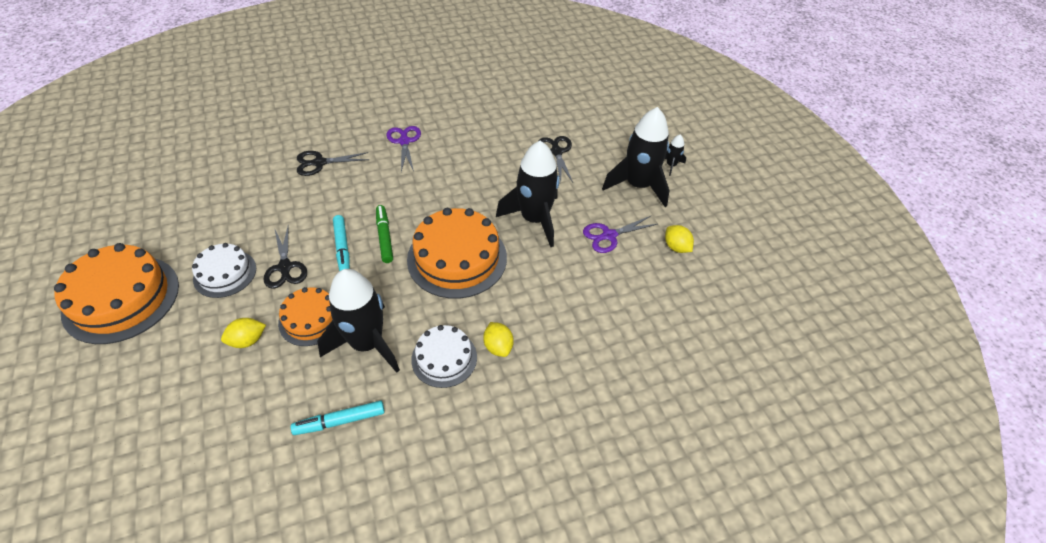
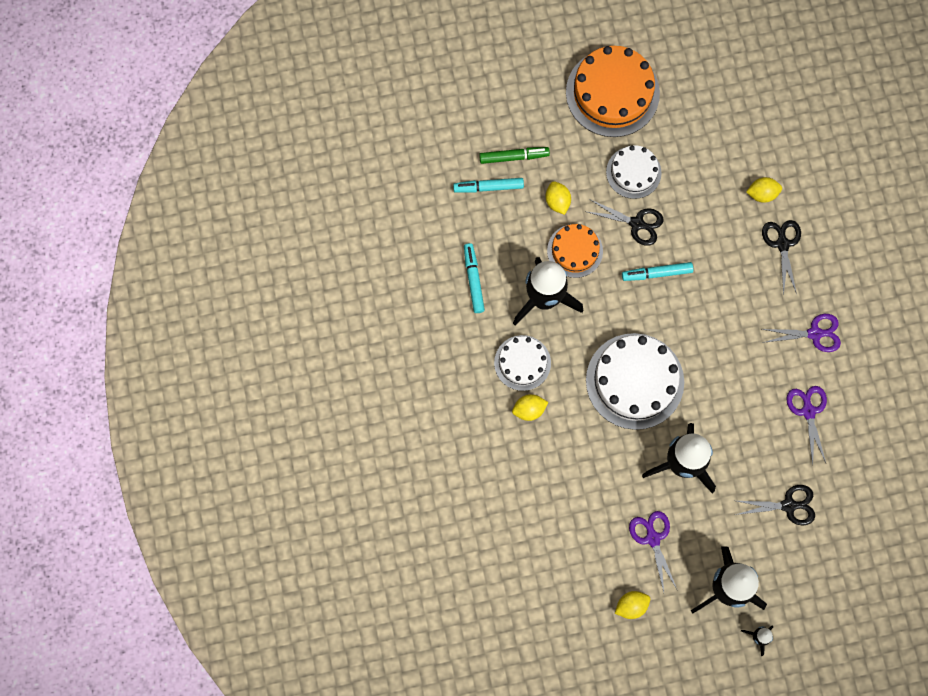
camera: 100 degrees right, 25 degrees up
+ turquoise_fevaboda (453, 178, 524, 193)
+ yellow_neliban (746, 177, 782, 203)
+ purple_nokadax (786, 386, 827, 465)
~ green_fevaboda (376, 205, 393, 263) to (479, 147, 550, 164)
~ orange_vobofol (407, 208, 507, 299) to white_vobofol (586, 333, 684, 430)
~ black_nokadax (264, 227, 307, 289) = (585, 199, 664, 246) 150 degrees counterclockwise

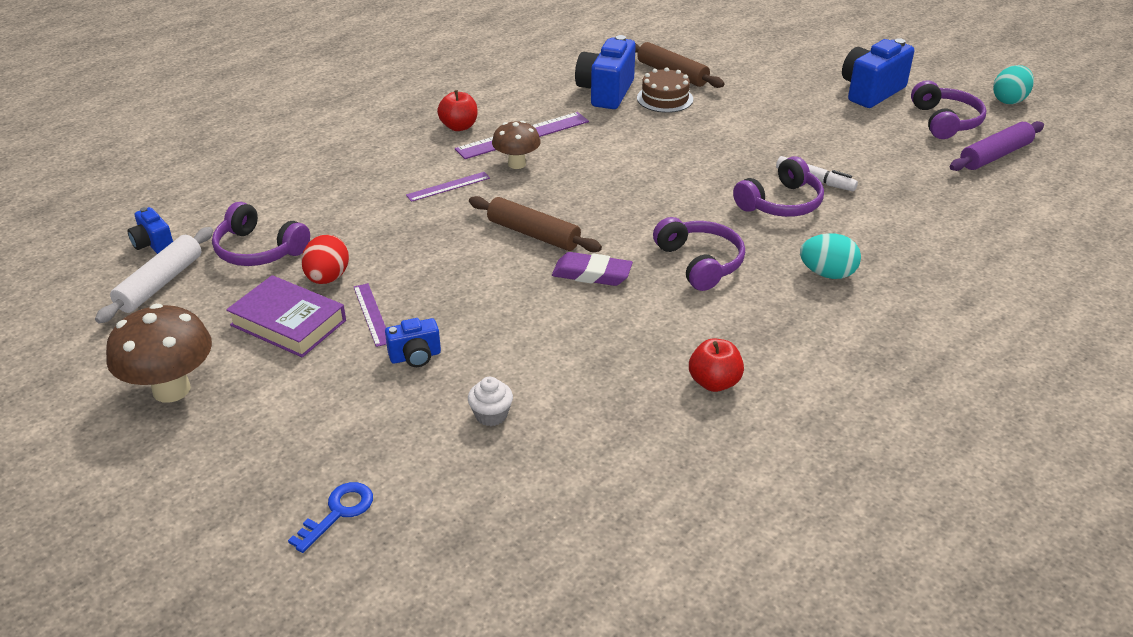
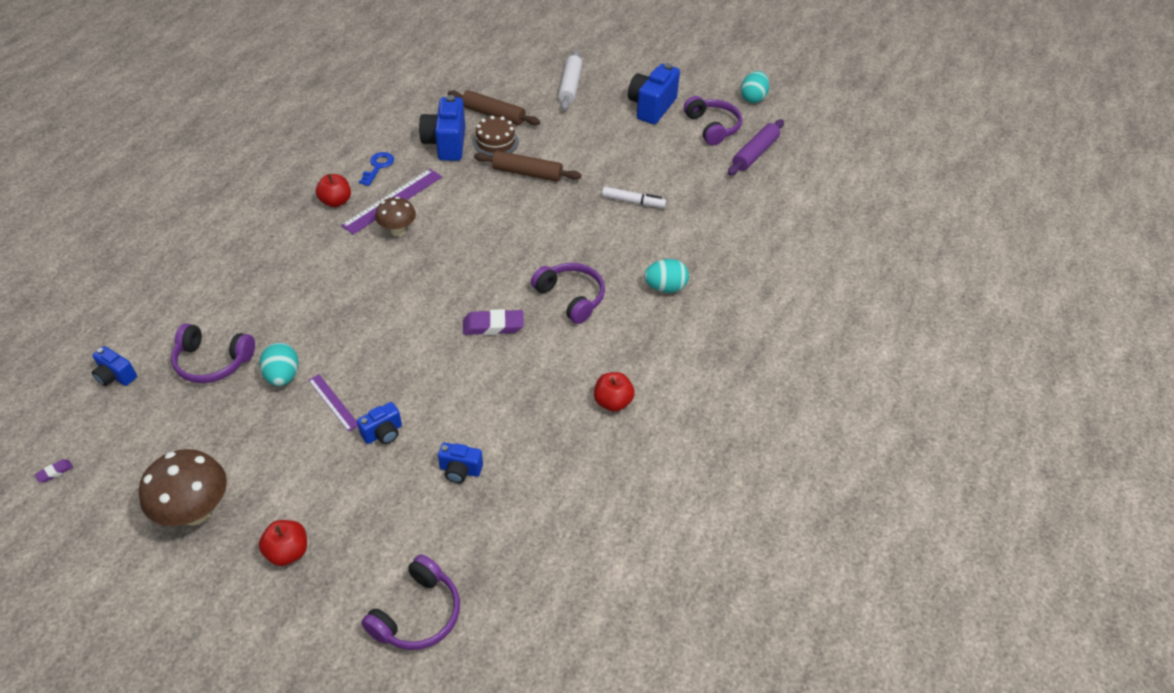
camera: 20 degrees left, 10 degrees up
- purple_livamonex (226, 275, 346, 358)
- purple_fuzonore (406, 172, 490, 202)
+ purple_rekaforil (34, 459, 73, 483)
+ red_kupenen (259, 520, 307, 566)
~ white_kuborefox (95, 227, 213, 323) to (558, 50, 583, 111)
~ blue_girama (288, 482, 373, 553) to (359, 152, 394, 186)
~ brown_kuborefox (469, 196, 602, 252) to (474, 151, 581, 182)
~ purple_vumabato (733, 156, 824, 217) to (361, 555, 460, 650)
~ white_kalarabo (468, 377, 513, 426) to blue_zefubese (438, 443, 483, 483)
~ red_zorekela (301, 235, 349, 284) to turquoise_zorekela (260, 343, 299, 386)

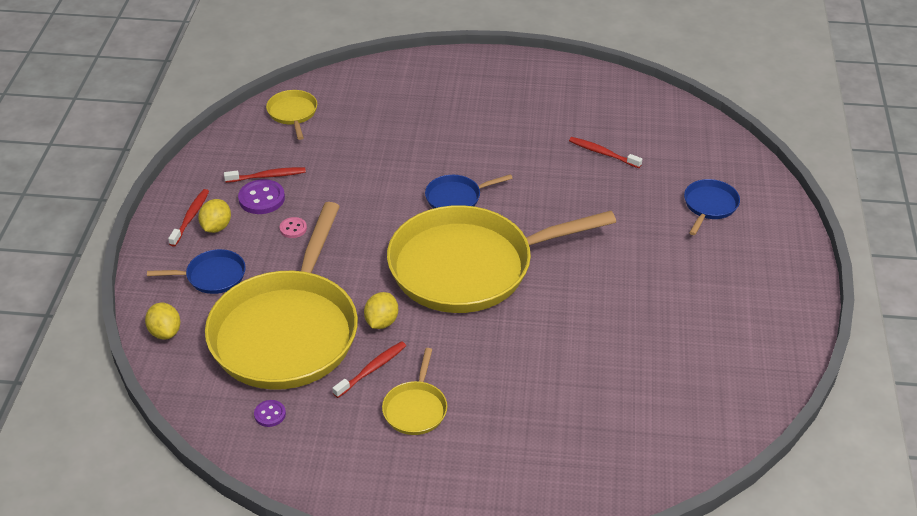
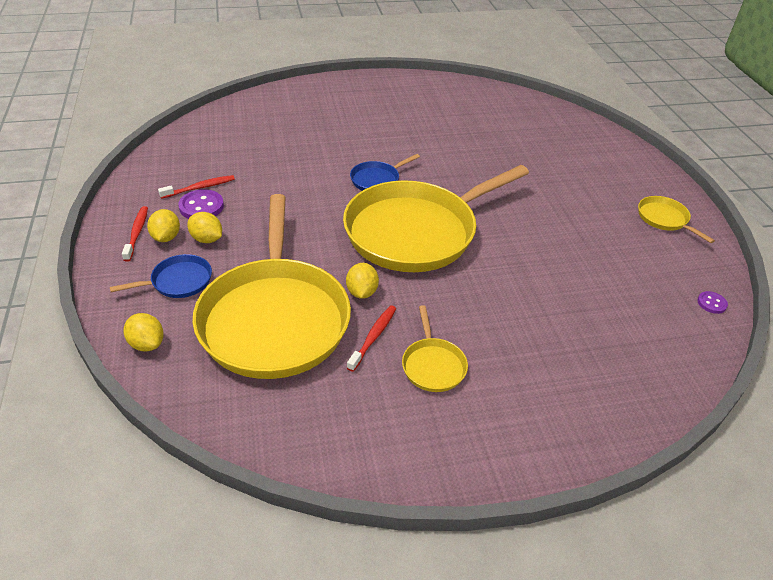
camera: 20 degrees left, 0 degrees up
- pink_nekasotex (279, 217, 307, 238)
- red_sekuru (569, 137, 642, 168)
- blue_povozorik (684, 179, 740, 235)
+ yellow_neliban (187, 212, 222, 243)
~ purple_nekasotex (254, 400, 286, 427) to (697, 291, 728, 314)
~ yellow_povozorik (266, 90, 317, 140) to (638, 196, 715, 243)

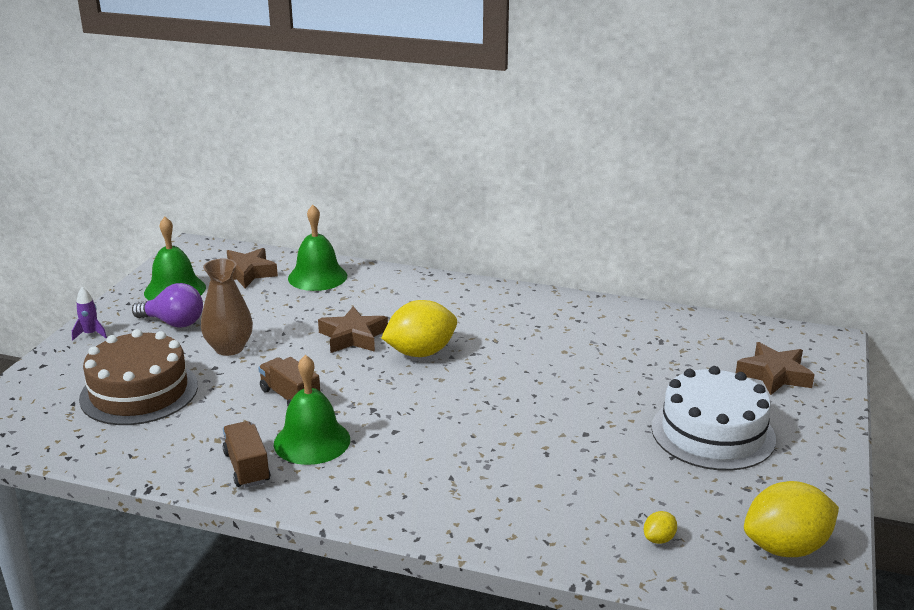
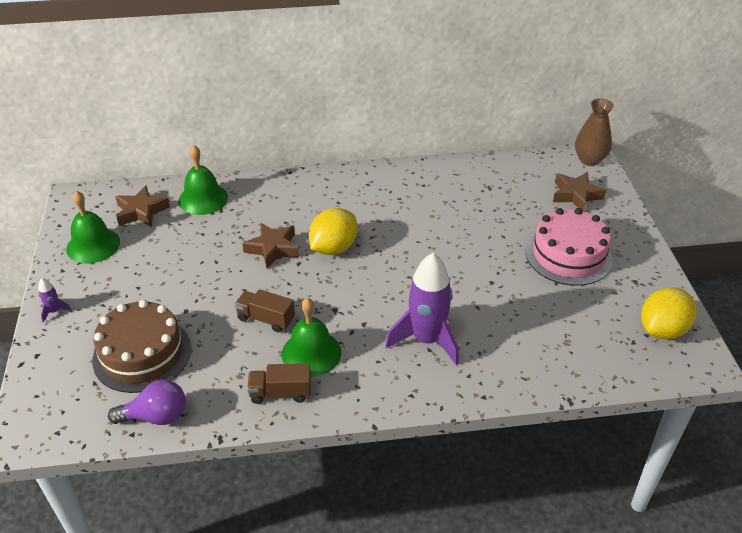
camera: 25 degrees left, 15 degrees up
- yellow_neliban (644, 511, 677, 544)
+ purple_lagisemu (385, 253, 459, 365)
~ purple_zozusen (132, 283, 203, 328) to (108, 379, 186, 425)
~ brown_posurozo (201, 259, 253, 356) to (575, 98, 614, 166)
~ white_vobofol (651, 366, 776, 471) to pink_vobofol (526, 208, 613, 286)
~ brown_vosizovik (223, 421, 270, 488) = (247, 363, 311, 404) 45 degrees counterclockwise

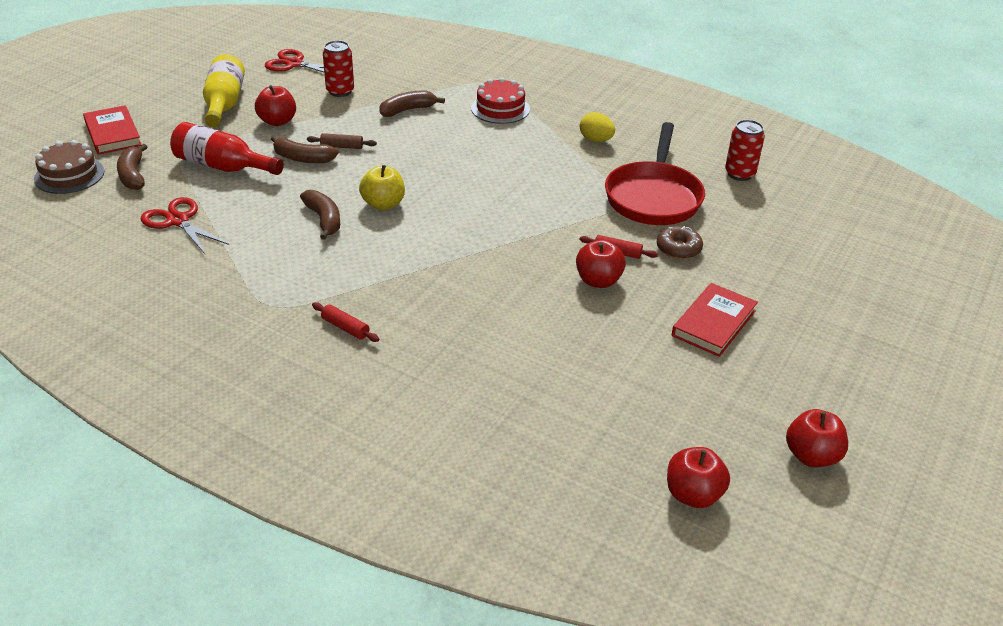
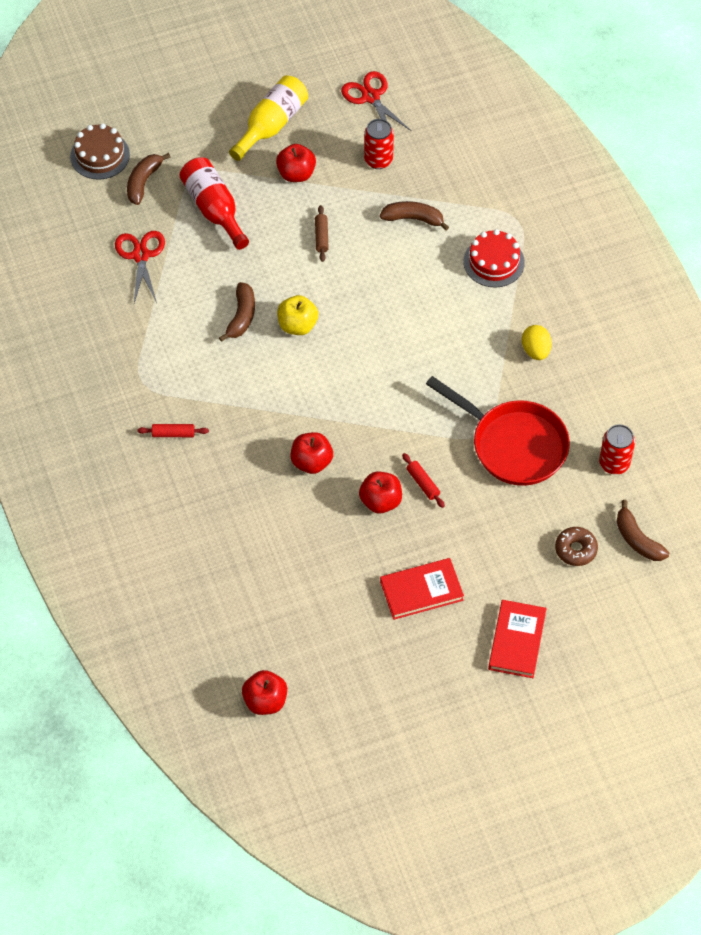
camera: 40 degrees right, 20 degrees up
~ red_livamonex (83, 105, 142, 155) to (488, 600, 547, 678)
~ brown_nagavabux (271, 136, 339, 163) to (616, 500, 670, 561)
~ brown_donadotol (657, 226, 703, 260) to (555, 527, 598, 566)
~ red_kupenen (786, 409, 848, 467) to (290, 432, 333, 474)
~ brown_kuborefox (307, 133, 377, 149) = (315, 205, 329, 262) 45 degrees clockwise
~ red_kuborefox (312, 302, 379, 342) = (137, 424, 209, 437) 75 degrees counterclockwise
~ red_povozorik (605, 122, 705, 225) = (426, 376, 570, 486) 105 degrees counterclockwise

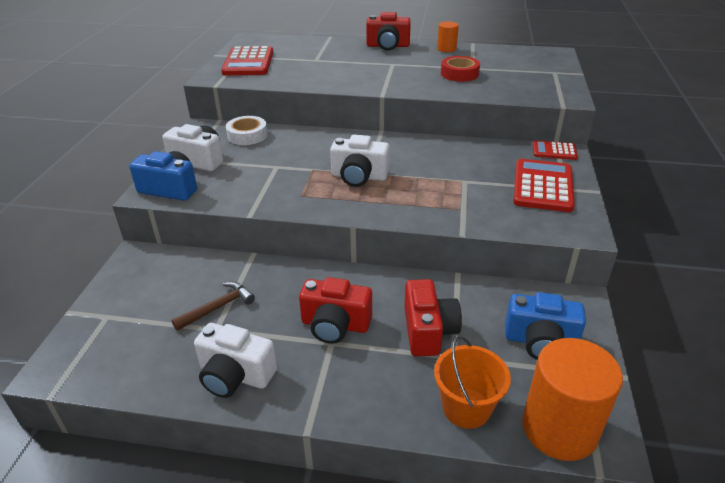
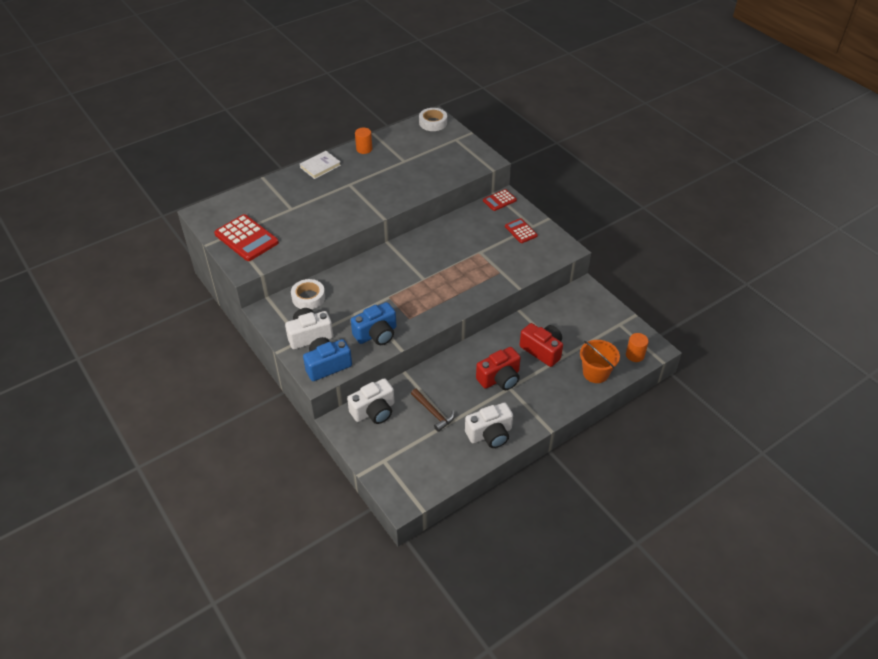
camera: 45 degrees left, 10 degrees up
- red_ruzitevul (441, 56, 480, 82)
+ white_ruzitevul (419, 108, 447, 131)
~ white_zefubese (330, 134, 390, 187) to (347, 378, 394, 424)
~ blue_zefubese (505, 292, 586, 360) to (351, 302, 396, 345)
~ red_zefubese (366, 12, 411, 51) to white_livamonex (300, 151, 341, 179)
~ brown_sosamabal (172, 282, 255, 331) = (411, 389, 454, 432) 135 degrees clockwise
~ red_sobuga (513, 159, 575, 212) = (505, 218, 538, 243) x0.56
~ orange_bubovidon (522, 338, 623, 461) = (626, 333, 649, 362) x0.49

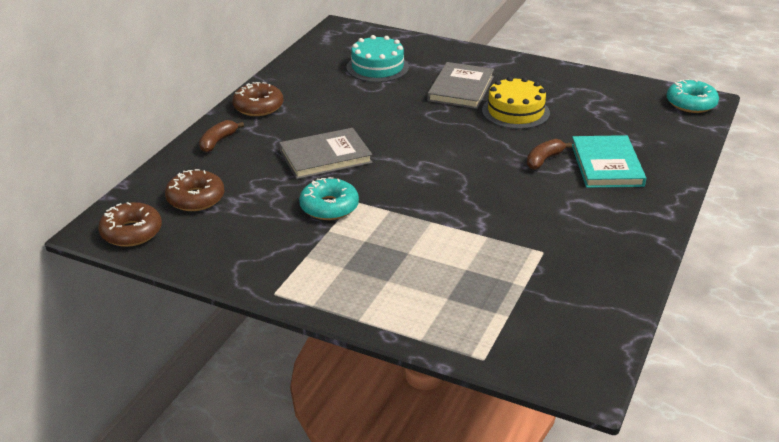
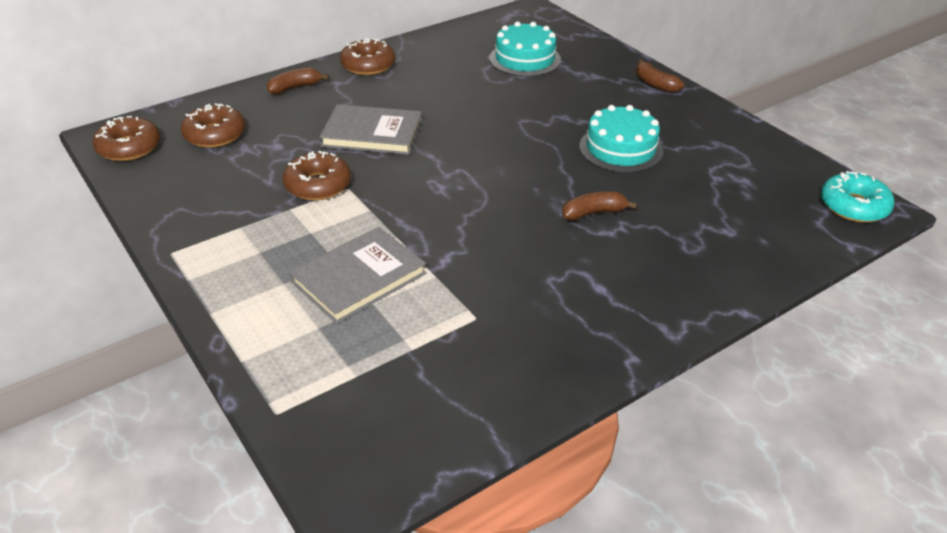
camera: 30 degrees right, 5 degrees up
- turquoise_livamonex (572, 135, 646, 188)
+ brown_nagavabux (636, 60, 684, 93)
~ grey_livamonex (427, 62, 494, 109) to (290, 227, 426, 324)
~ turquoise_donadotol (299, 177, 359, 220) to brown_donadotol (283, 151, 351, 200)
~ yellow_vobofol (482, 77, 550, 129) to turquoise_vobofol (579, 105, 663, 173)

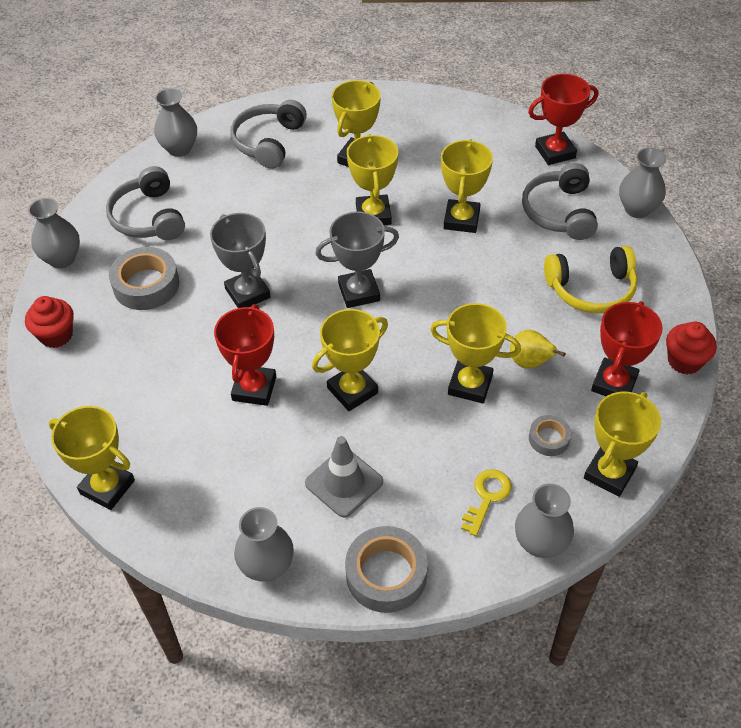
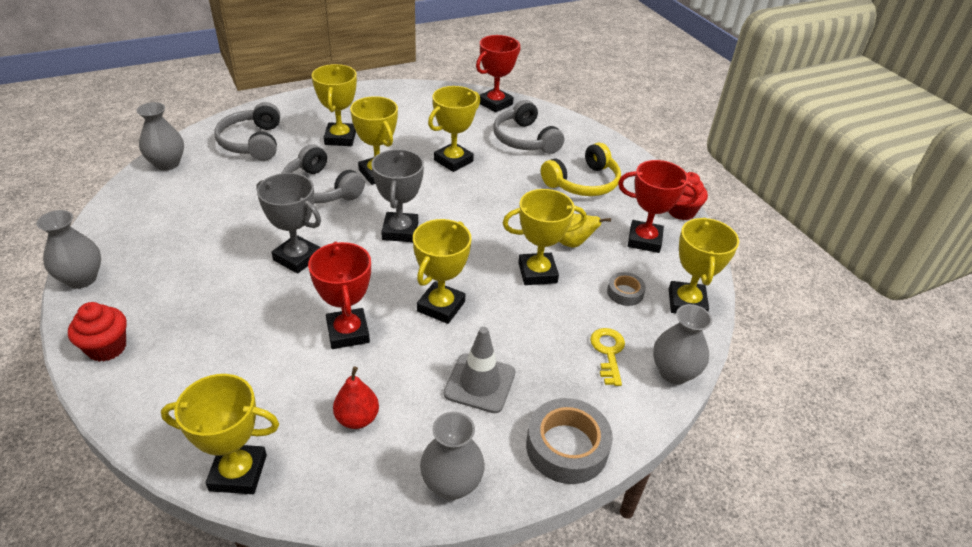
camera: 30 degrees left, 10 degrees down
- grey_ruzitevul (109, 247, 179, 310)
- grey_posurozo (619, 148, 666, 218)
+ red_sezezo (333, 366, 379, 429)
~ grey_vumabato (106, 166, 185, 240) to (282, 144, 365, 203)
~ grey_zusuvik (315, 211, 399, 308) = (371, 149, 424, 242) 45 degrees counterclockwise
~ yellow_zusuvik (441, 139, 493, 233) = (428, 86, 480, 172) 60 degrees clockwise
~ red_zusuvik (591, 301, 663, 396) = (618, 160, 699, 253) 75 degrees counterclockwise

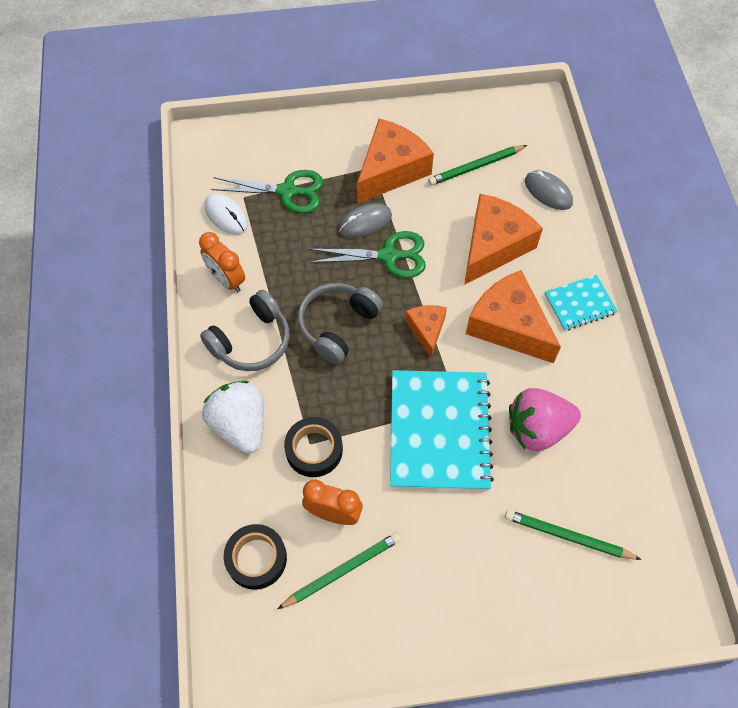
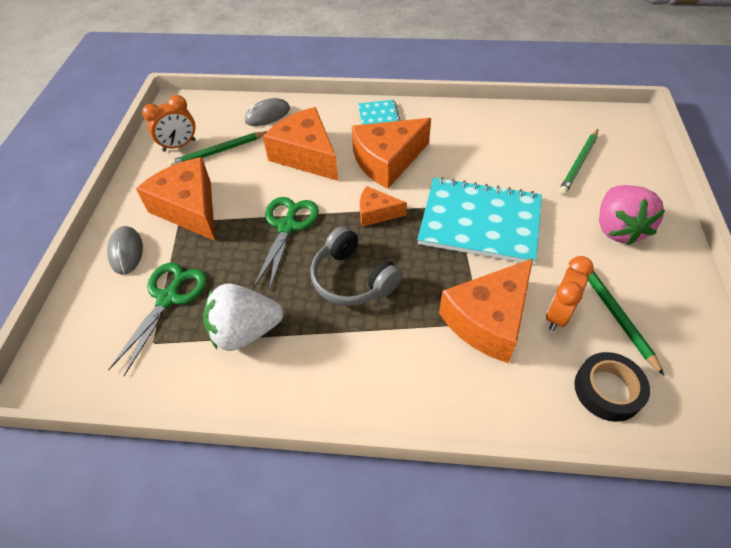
camera: 75 degrees left, 10 degrees down
- grey_vumabato (200, 290, 290, 371)
- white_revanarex (205, 193, 248, 235)
~ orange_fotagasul (199, 232, 245, 292) to (142, 95, 196, 152)
~ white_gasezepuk (202, 381, 264, 453) to (203, 284, 283, 351)
~ grey_revanarex (339, 203, 392, 238) to (107, 226, 143, 274)
~ pink_gasezepuk (509, 388, 581, 451) to (599, 185, 665, 245)
~ black_ruzitevul (284, 417, 343, 477) to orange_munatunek (439, 258, 533, 363)
~ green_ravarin (428, 145, 527, 186) = (169, 131, 267, 166) 75 degrees clockwise

